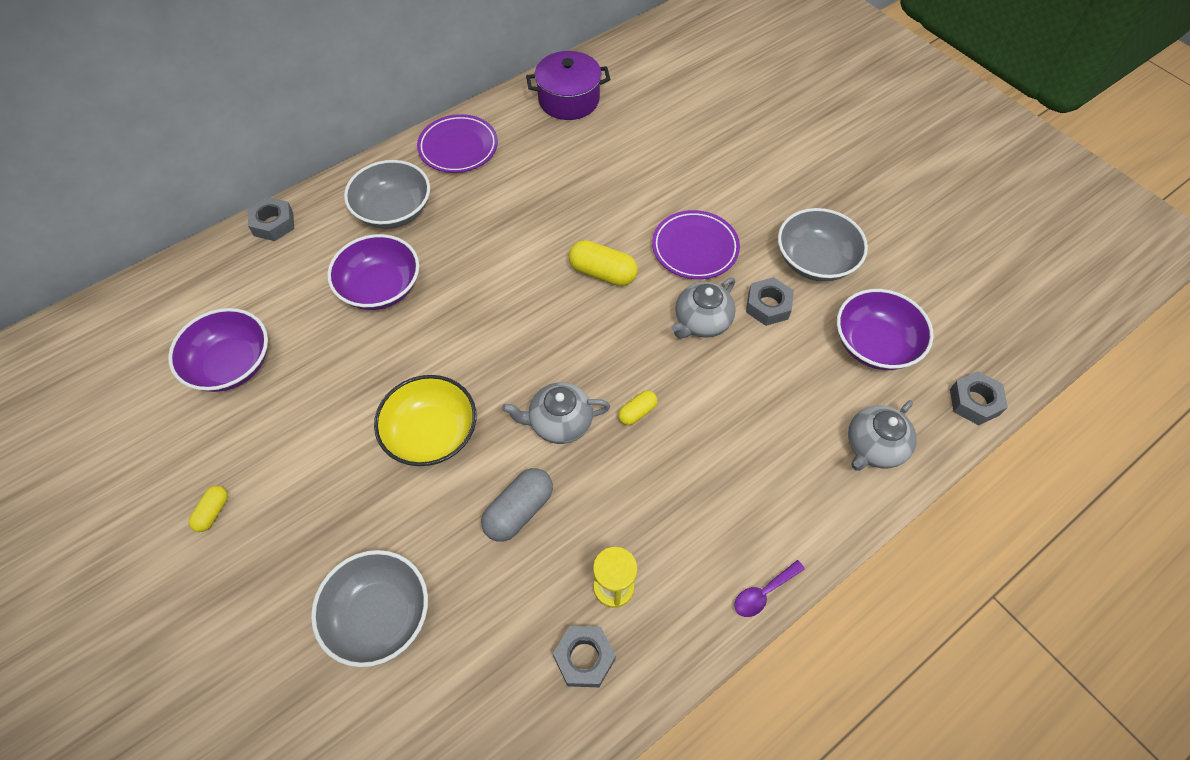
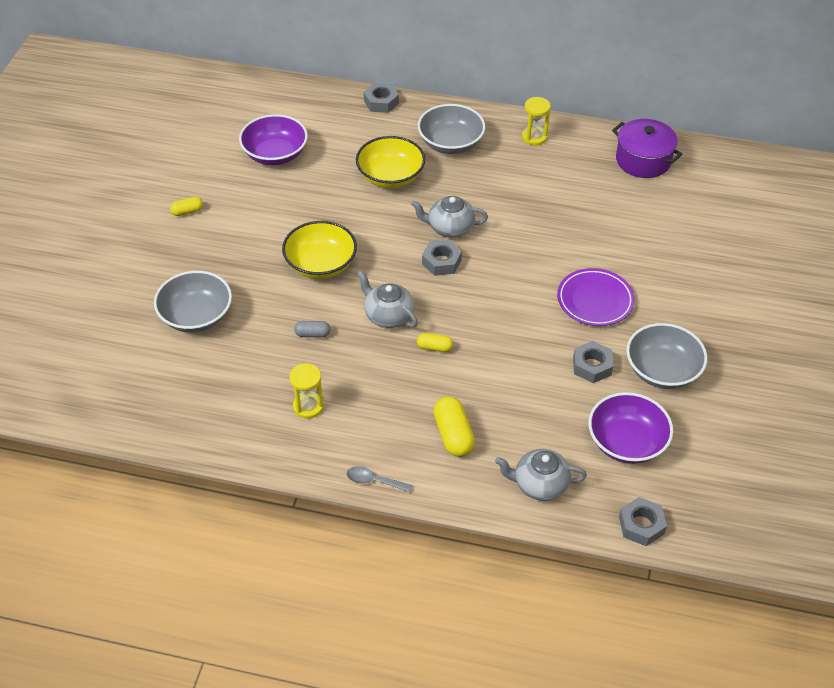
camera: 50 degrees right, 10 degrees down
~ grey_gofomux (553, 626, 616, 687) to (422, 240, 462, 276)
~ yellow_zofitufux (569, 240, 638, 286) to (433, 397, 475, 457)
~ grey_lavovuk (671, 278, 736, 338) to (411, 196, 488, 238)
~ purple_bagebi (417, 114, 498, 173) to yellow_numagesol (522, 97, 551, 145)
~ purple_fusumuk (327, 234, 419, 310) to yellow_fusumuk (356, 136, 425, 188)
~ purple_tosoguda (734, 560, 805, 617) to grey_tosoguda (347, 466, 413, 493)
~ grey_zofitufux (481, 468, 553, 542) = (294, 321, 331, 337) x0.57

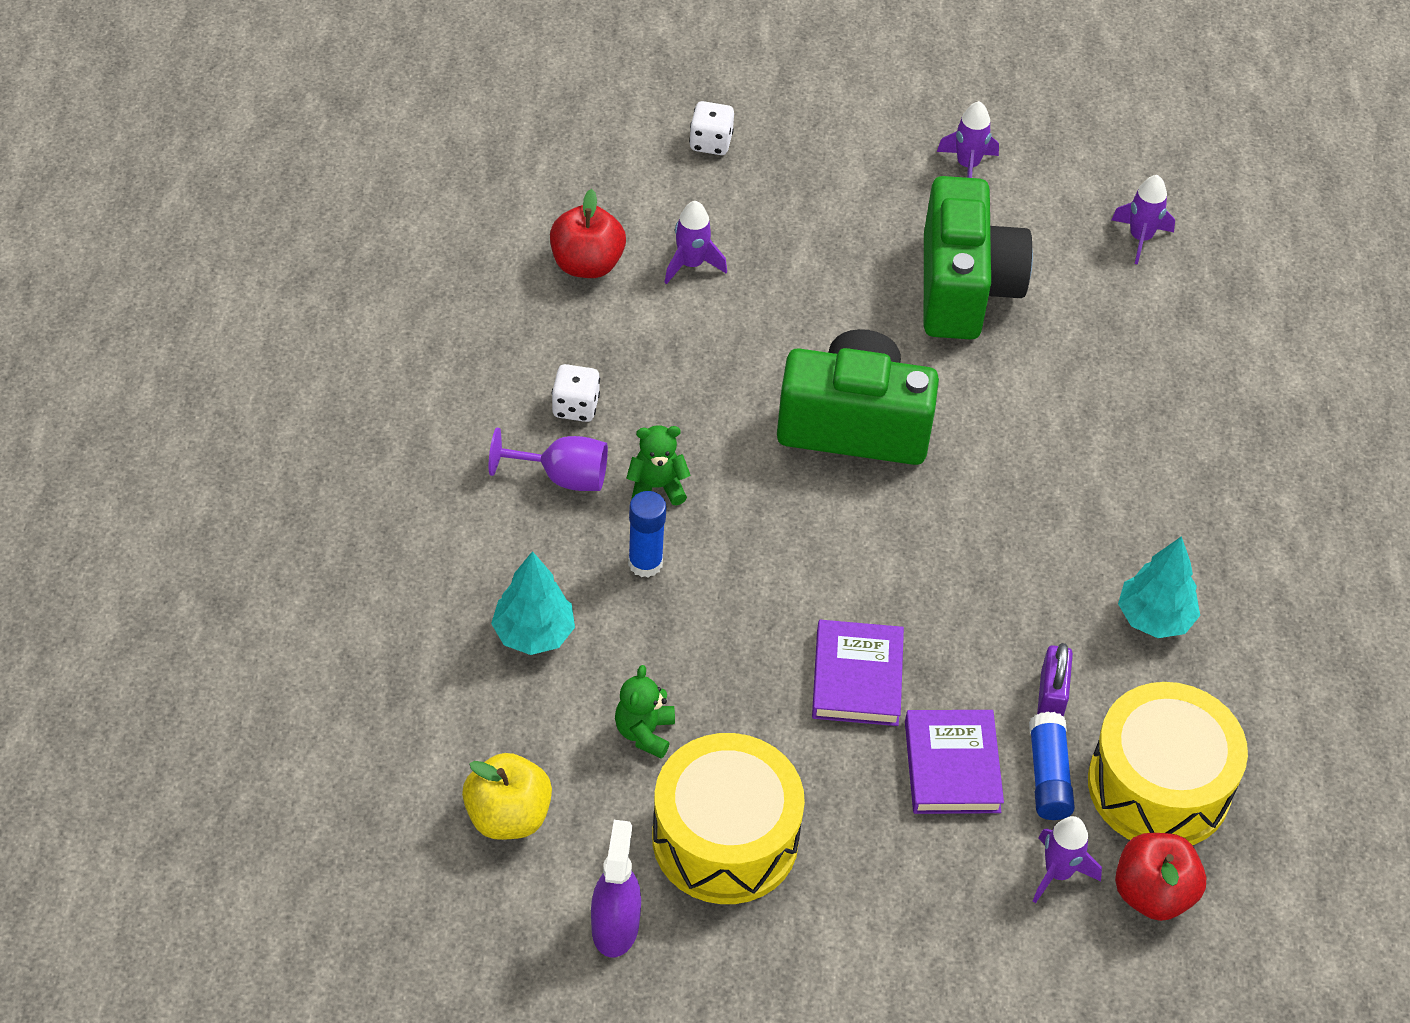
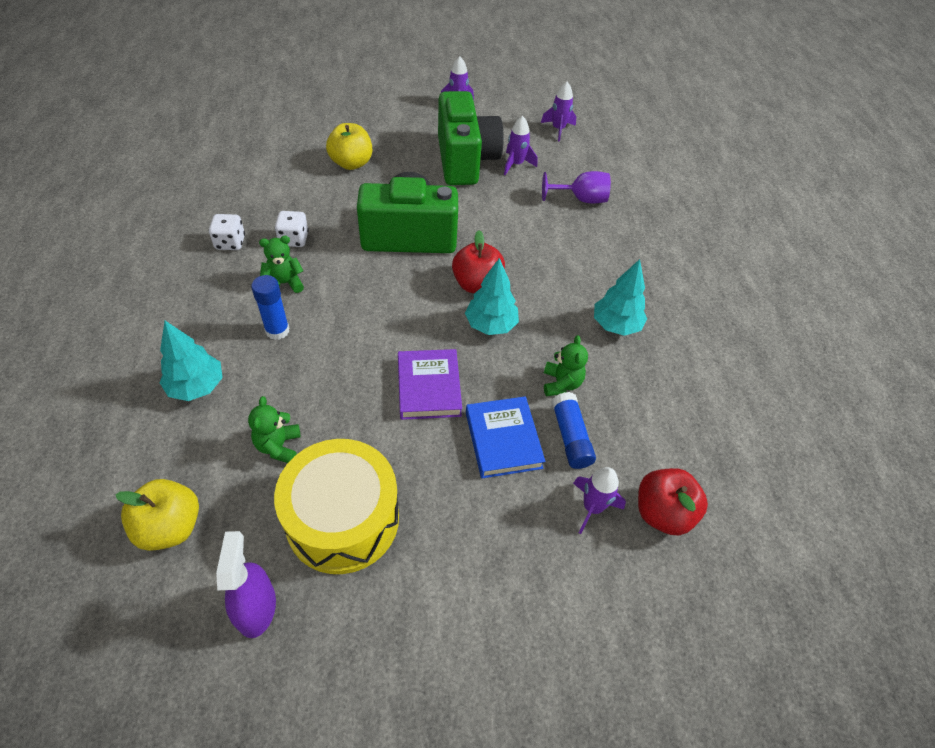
camera: 10 degrees left, 0 degrees up
- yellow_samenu (1088, 682, 1248, 845)
+ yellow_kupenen (326, 123, 372, 170)
+ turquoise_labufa (465, 258, 519, 335)
~ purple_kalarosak (489, 428, 608, 491) to (542, 171, 611, 204)
~ red_kupenen (550, 189, 626, 278) to (452, 230, 505, 293)
~ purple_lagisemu (665, 201, 727, 284) to (504, 116, 537, 175)
~ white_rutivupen (689, 101, 734, 155) to (275, 211, 309, 247)
~ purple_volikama (1037, 643, 1073, 716) to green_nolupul (544, 335, 588, 396)
~ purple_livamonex (905, 710, 1004, 814) to blue_livamonex (466, 396, 546, 478)

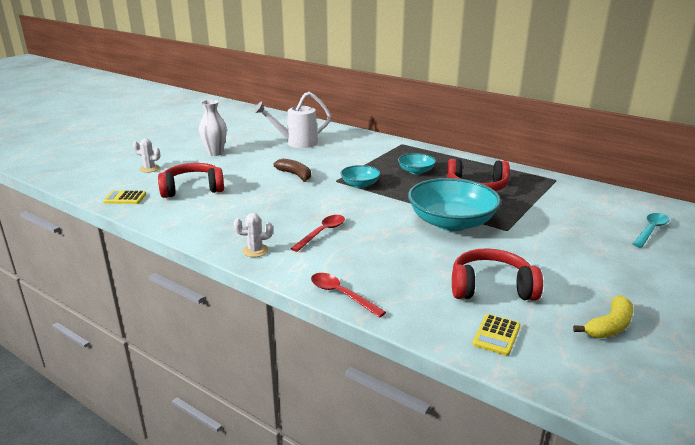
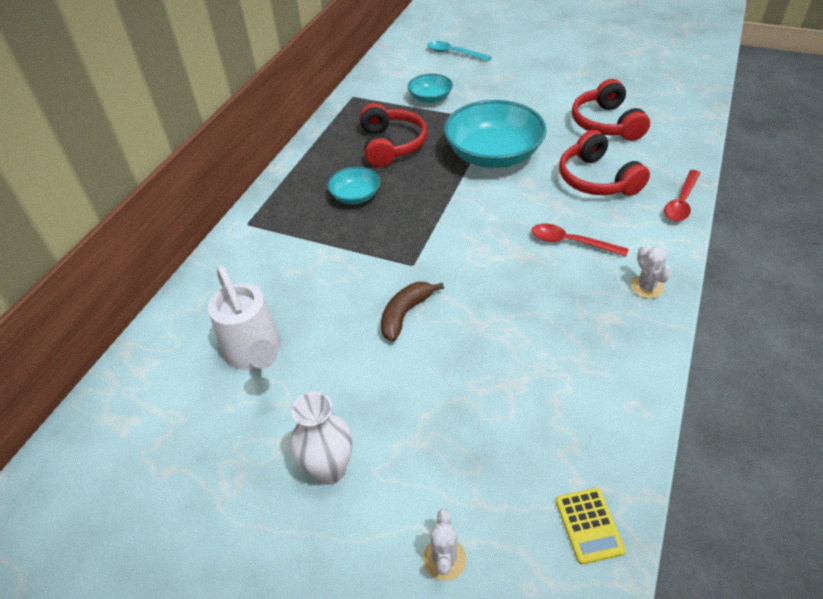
camera: 100 degrees left, 20 degrees up
- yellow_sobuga (472, 314, 521, 356)
- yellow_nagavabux (573, 295, 633, 338)
~ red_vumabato (158, 163, 224, 198) to (559, 130, 650, 196)
~ turquoise_fusumuk (341, 165, 380, 188) to (408, 74, 453, 103)

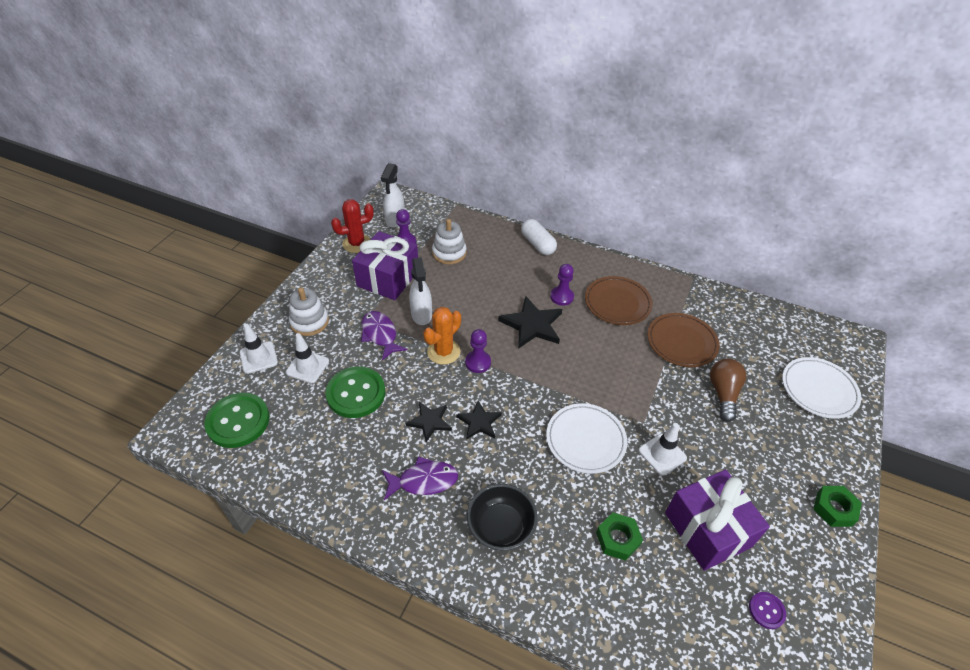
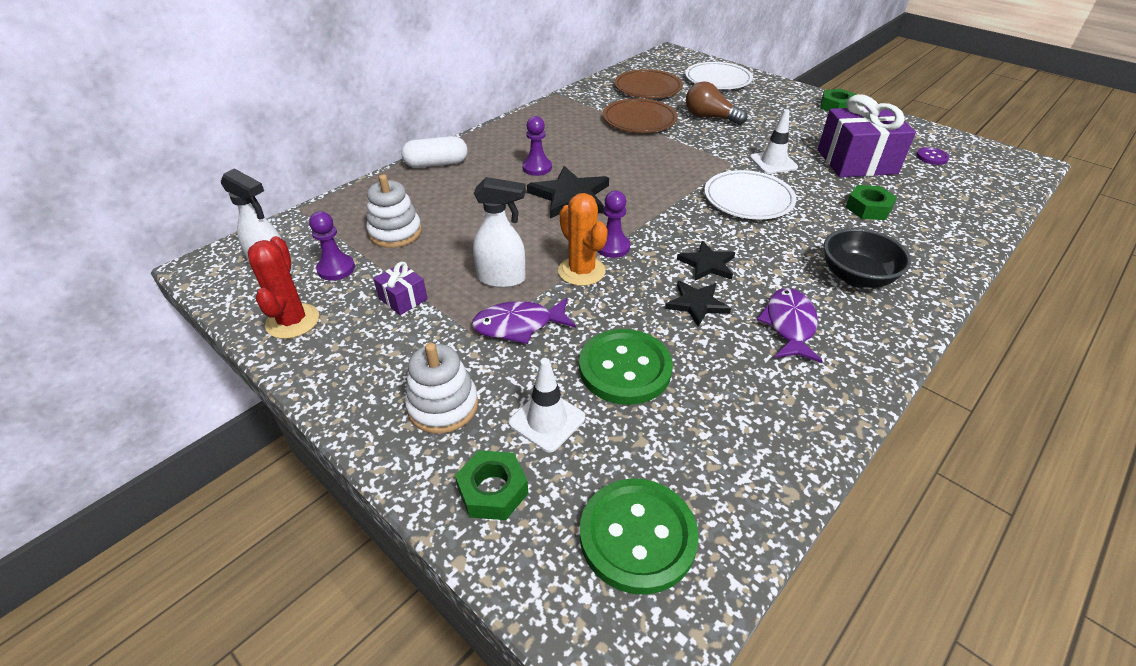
camera: 70 degrees left, 5 degrees down
~ brown_bagebi (585, 276, 653, 325) to (614, 69, 683, 98)
~ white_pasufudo (240, 324, 278, 374) to green_gofomux (455, 450, 528, 520)
~ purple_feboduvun (352, 231, 418, 300) = (373, 262, 428, 315) x0.46

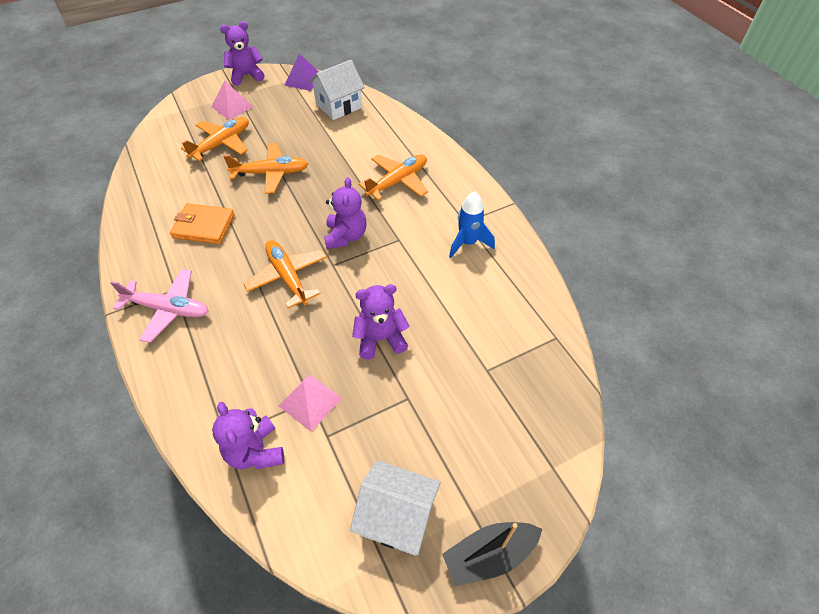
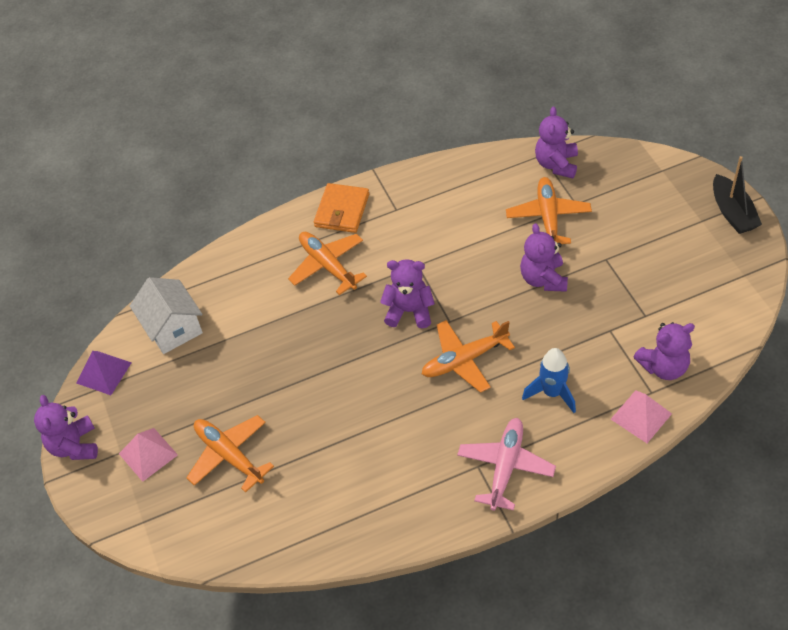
camera: 80 degrees left, 0 degrees up
- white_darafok (350, 460, 441, 555)
+ purple_nolupul (535, 107, 578, 178)
~ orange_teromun (170, 203, 235, 244) to (314, 183, 369, 233)
~ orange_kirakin (223, 143, 308, 194) to (506, 177, 592, 244)
~ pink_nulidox (279, 374, 342, 432) to (611, 390, 672, 443)
~ blue_lagisemu (449, 191, 495, 258) to (522, 348, 576, 413)

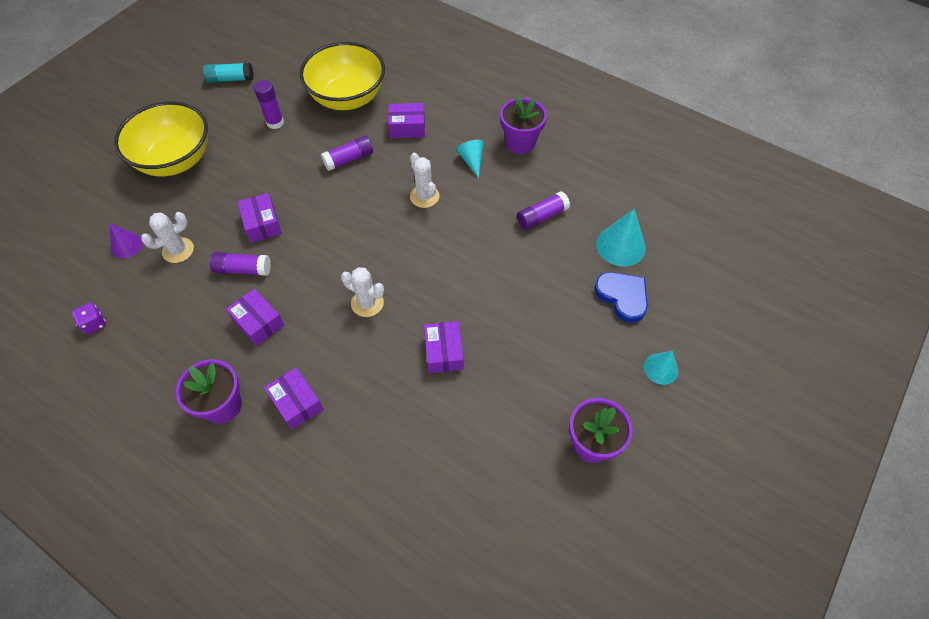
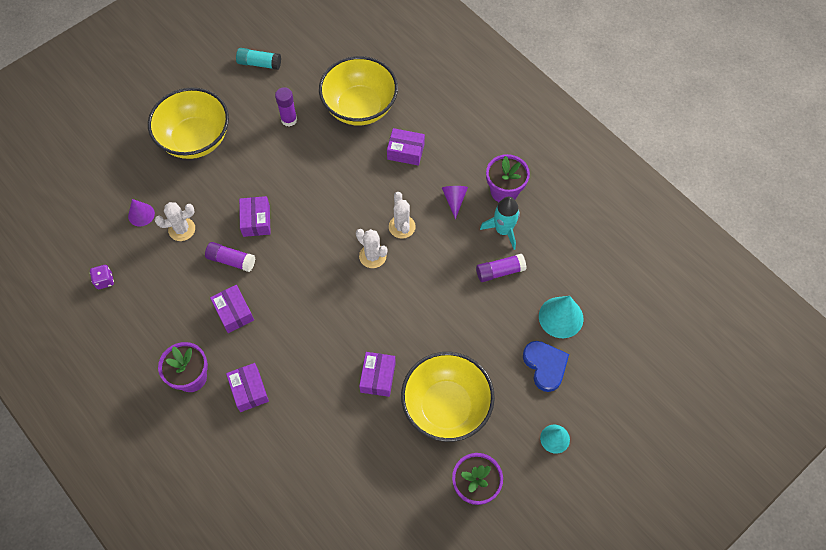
camera: 15 degrees right, 5 degrees up
- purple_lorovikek (321, 136, 373, 171)
+ yellow_fusumuk (401, 352, 495, 442)
+ turquoise_lagisemu (480, 196, 520, 250)
~ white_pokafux (341, 267, 384, 317) to (356, 229, 387, 268)
~ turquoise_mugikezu (456, 140, 484, 178) to purple_mugikezu (442, 186, 468, 219)

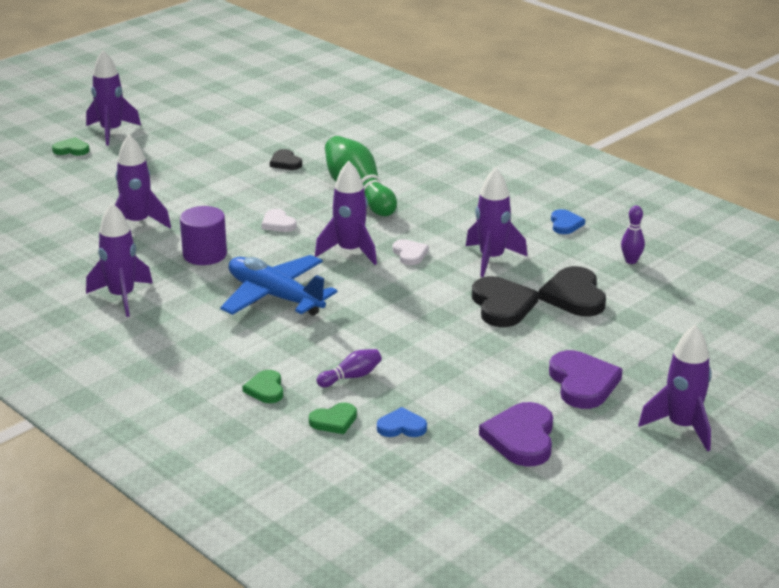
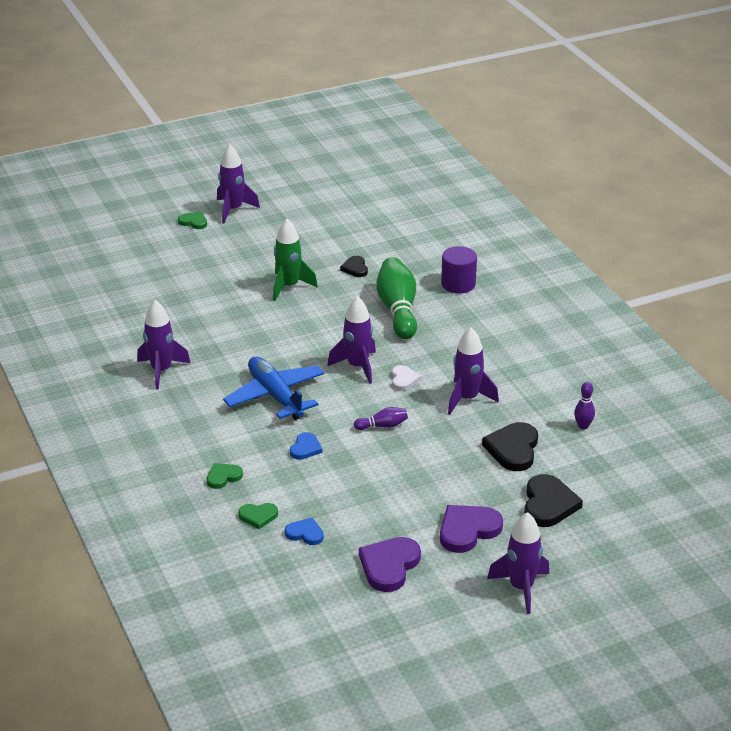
camera: 20 degrees right, 5 degrees up
- purple_lagisemu (115, 135, 171, 228)
- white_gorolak (261, 209, 297, 232)
+ green_lagisemu (273, 219, 318, 301)
~ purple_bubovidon (180, 206, 227, 265) to (441, 246, 477, 293)
~ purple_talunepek (317, 349, 382, 387) to (354, 407, 408, 430)
~ black_gorolak (472, 276, 539, 327) to (524, 474, 583, 527)
~ blue_gorolak (551, 209, 585, 234) to (290, 432, 322, 460)
~ green_gorolak (242, 370, 283, 403) = (207, 463, 243, 489) 45 degrees clockwise
~ purple_gorolak (549, 350, 623, 409) = (440, 505, 503, 553) 135 degrees counterclockwise

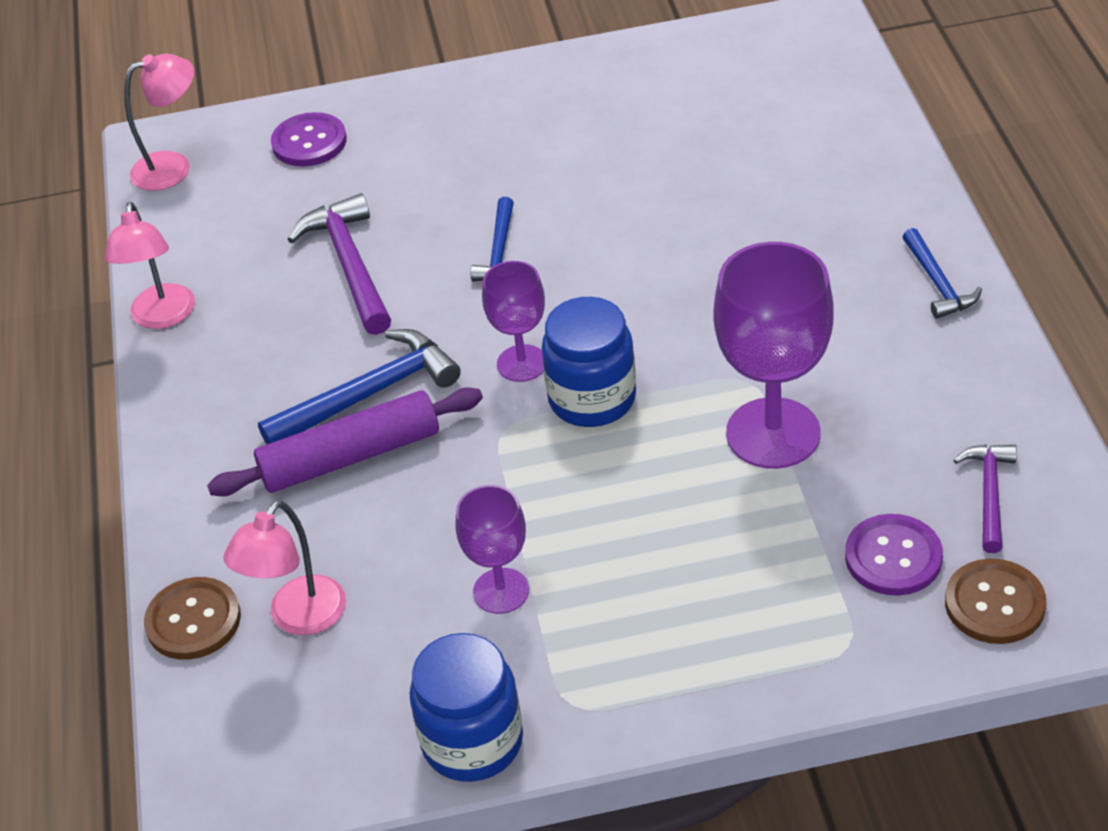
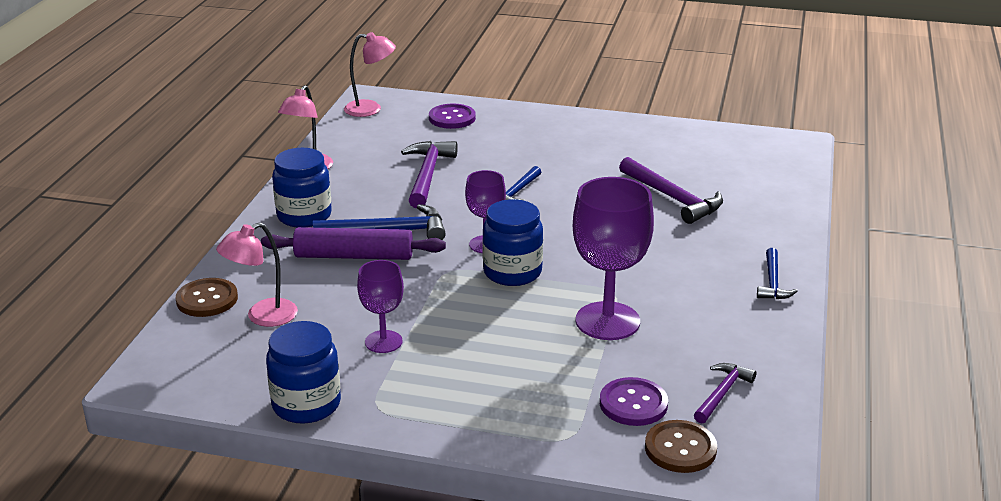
camera: 20 degrees right, 15 degrees down
+ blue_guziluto (272, 148, 332, 228)
+ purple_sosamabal (619, 157, 723, 224)

